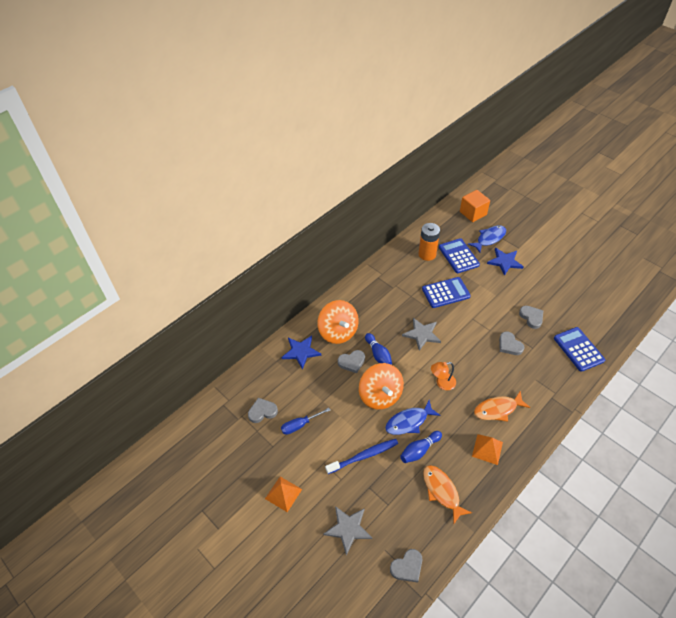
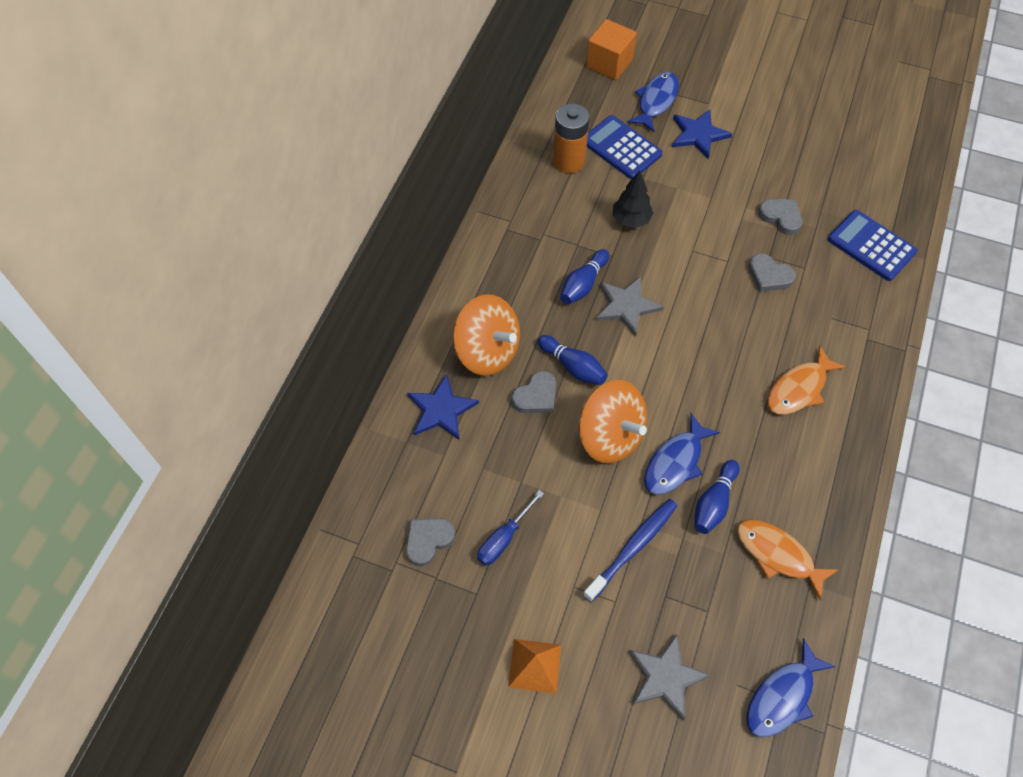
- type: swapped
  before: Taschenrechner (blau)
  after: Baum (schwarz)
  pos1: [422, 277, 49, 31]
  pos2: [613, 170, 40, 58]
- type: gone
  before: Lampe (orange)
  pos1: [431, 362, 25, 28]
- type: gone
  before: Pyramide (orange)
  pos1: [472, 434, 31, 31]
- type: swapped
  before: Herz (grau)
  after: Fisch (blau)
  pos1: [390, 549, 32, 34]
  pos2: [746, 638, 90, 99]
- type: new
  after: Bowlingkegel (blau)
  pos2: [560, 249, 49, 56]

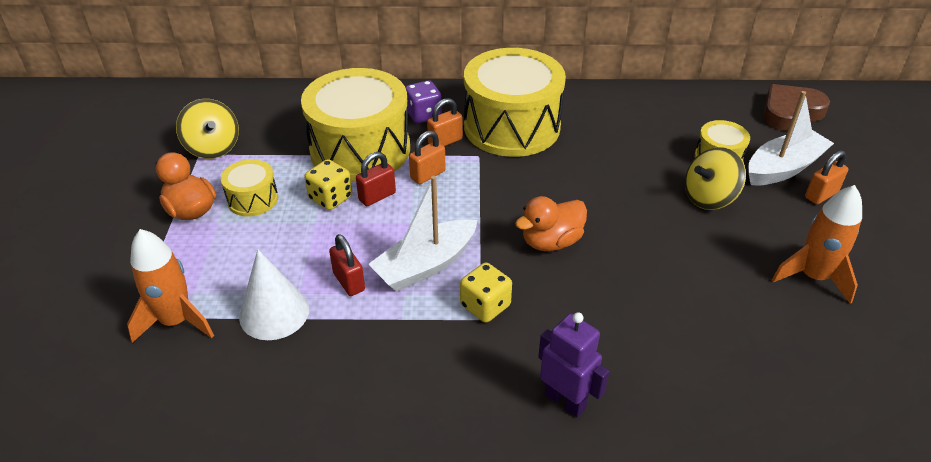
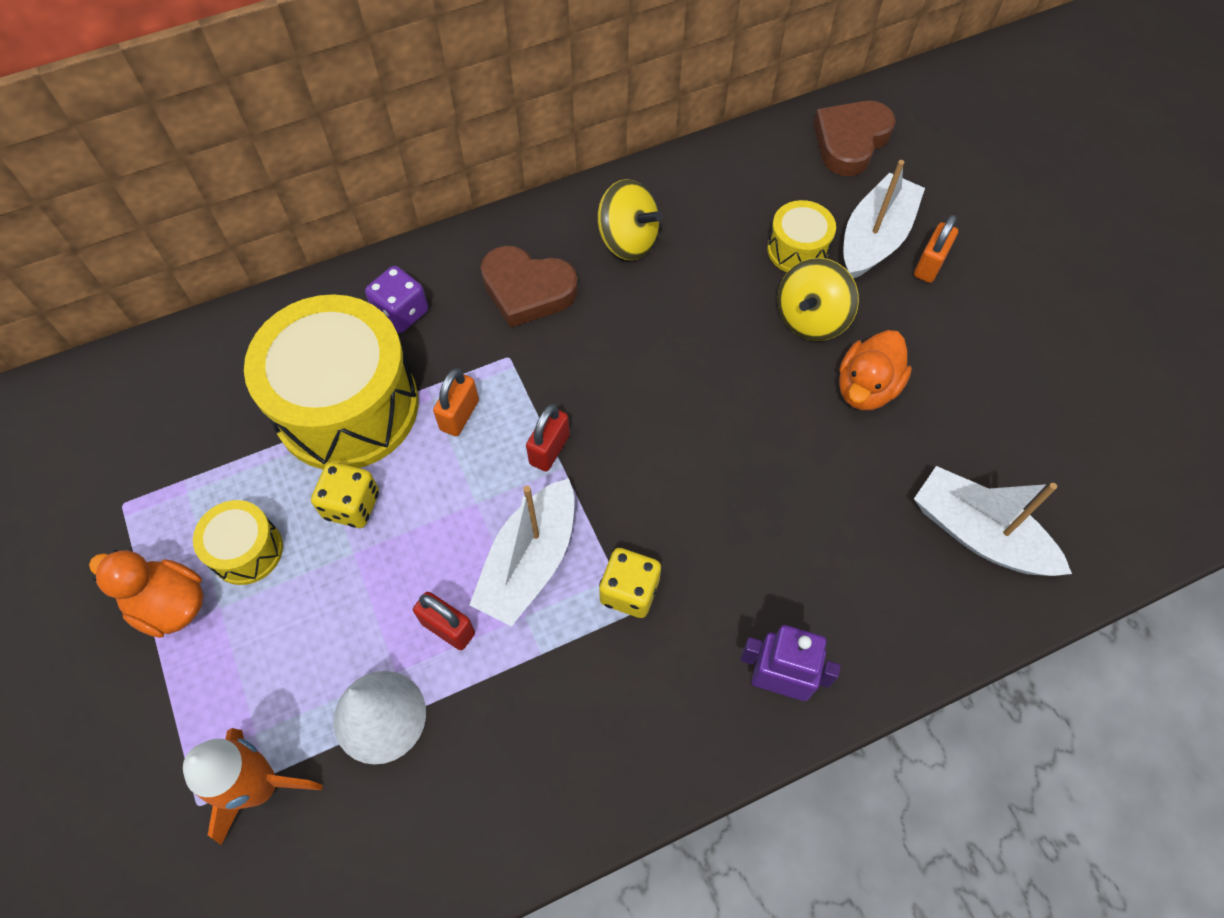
- type: swapped
  before: Trommel (gelb)
  after: Herz (braun)
  pos1: [464, 48, 102, 109]
  pos2: [481, 246, 97, 82]
- type: gone
  before: Vorhängeschloss (orange)
  pos1: [427, 98, 36, 48]
- type: shifted
  before: Kreisel (gelb)
  pos1: [176, 99, 63, 60]
  pos2: [598, 179, 64, 81]
- type: shifted
  before: Vorhängeschloss (rot)
  pos1: [356, 152, 40, 54]
  pos2: [526, 404, 44, 67]
- type: gone
  before: Rakete (orange)
  pos1: [772, 185, 90, 119]
- type: shifted
  before: Ente (orange)
  pos1: [515, 196, 72, 55]
  pos2: [839, 330, 73, 80]
- type: new
  after: Boot (weiß)
  pos2: [914, 466, 158, 110]

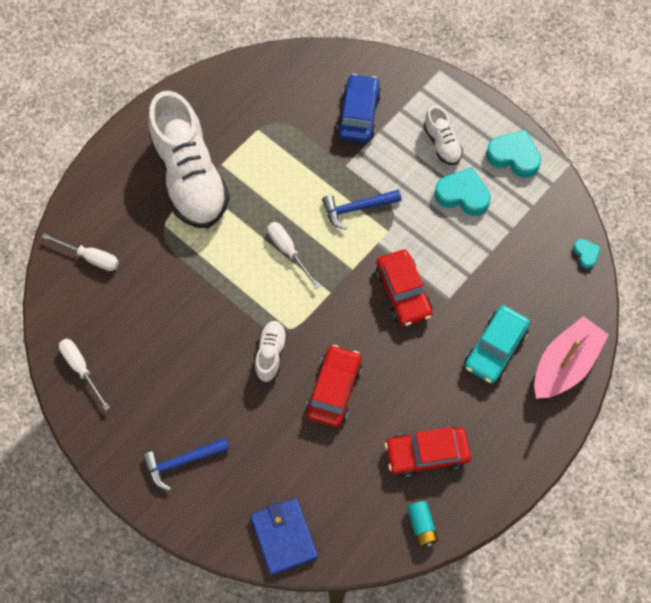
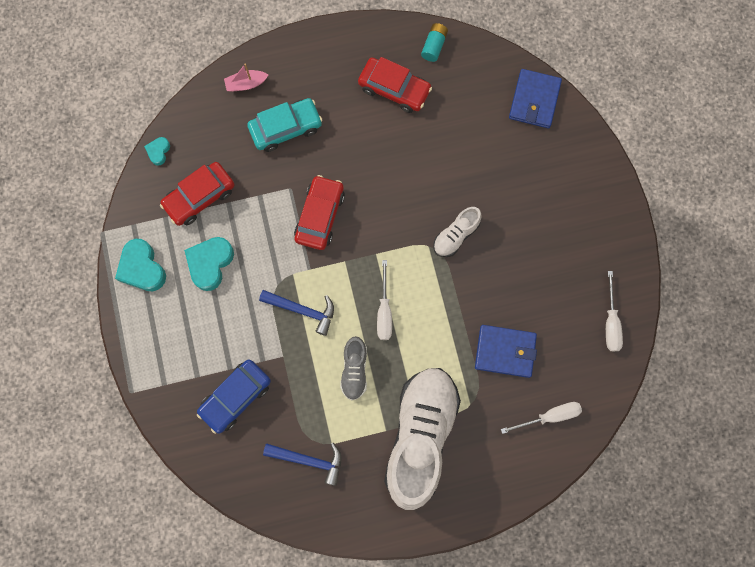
- type: gone
  before: Schuh (weiß)
  pos1: [424, 106, 39, 59]
- type: rotated
  before: Herz (türkis)
  pos1: [434, 167, 57, 49]
  pos2: [184, 237, 50, 54]
  turn: 60
- type: rotated
  before: Schraubenzieher (weiß)
  pos1: [42, 233, 77, 38]
  pos2: [501, 402, 81, 32]
  turn: 105
- type: scaled
  before: Boot (rosa)
  pos1: [534, 316, 75, 83]
  pos2: [224, 64, 44, 28]
  scale: 0.5
- type: shifted
  before: Auto (rot)
  pos1: [306, 345, 56, 82]
  pos2: [160, 162, 75, 64]
- type: shifted
  before: Hammer (blau)
  pos1: [143, 438, 87, 53]
  pos2: [263, 443, 79, 43]
- type: new
  after: Geldbörse (blau)
  pos2: [475, 325, 62, 53]
- type: new
  after: Schuh (grau)
  pos2: [340, 336, 27, 64]

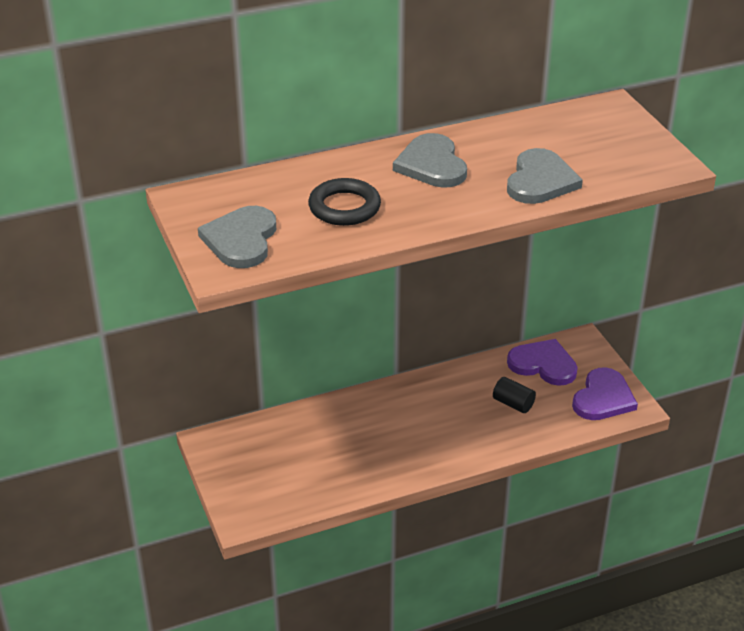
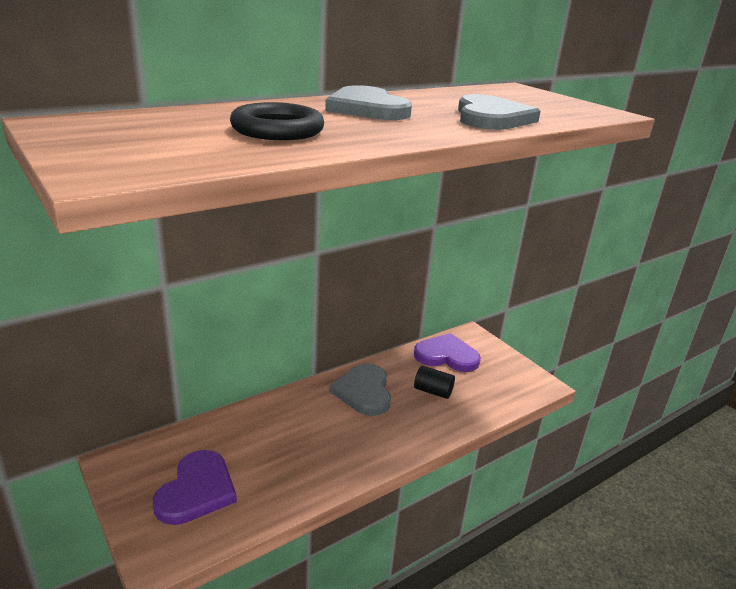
- type: shifted
  before: Herz (grau)
  pos1: [198, 206, 78, 62]
  pos2: [329, 363, 62, 53]
- type: shifted
  before: Herz (lila)
  pos1: [572, 367, 66, 53]
  pos2: [153, 450, 84, 75]

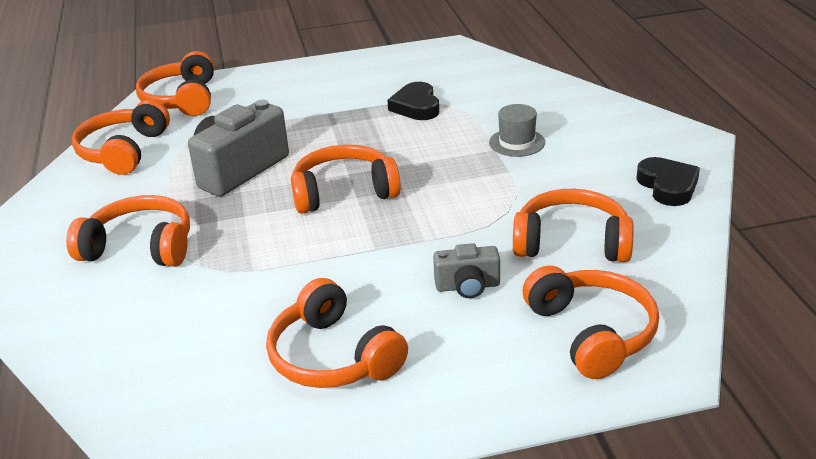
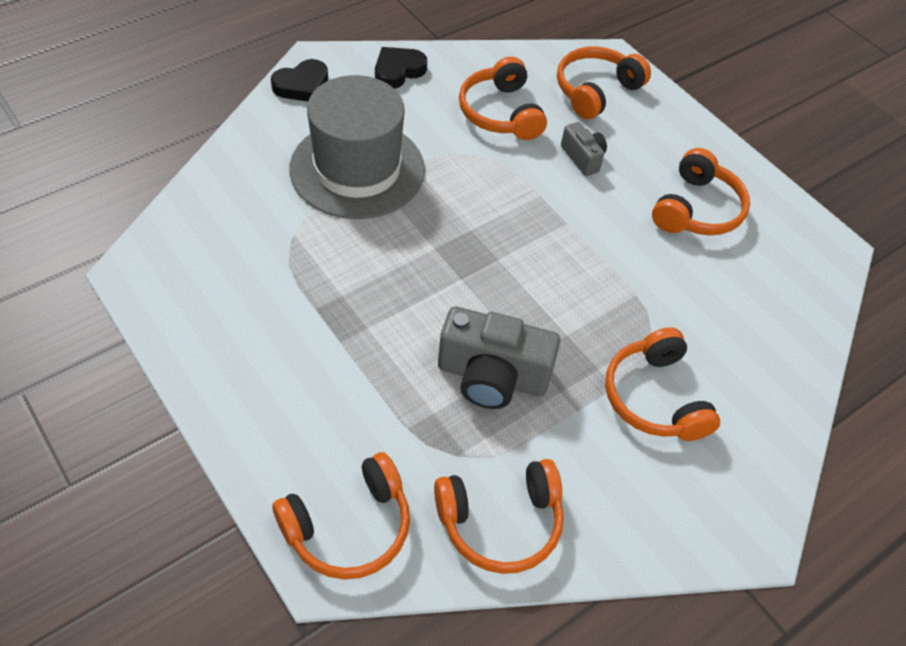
- type: shifted
  before: Herz (schwarz)
  pos1: [387, 82, 52, 38]
  pos2: [271, 59, 57, 43]
- type: scaled
  before: Hut (grau)
  pos1: [489, 104, 56, 53]
  pos2: [289, 75, 136, 144]
  scale: 2.46
- type: gone
  before: Kopfhörer (orange)
  pos1: [291, 144, 110, 70]

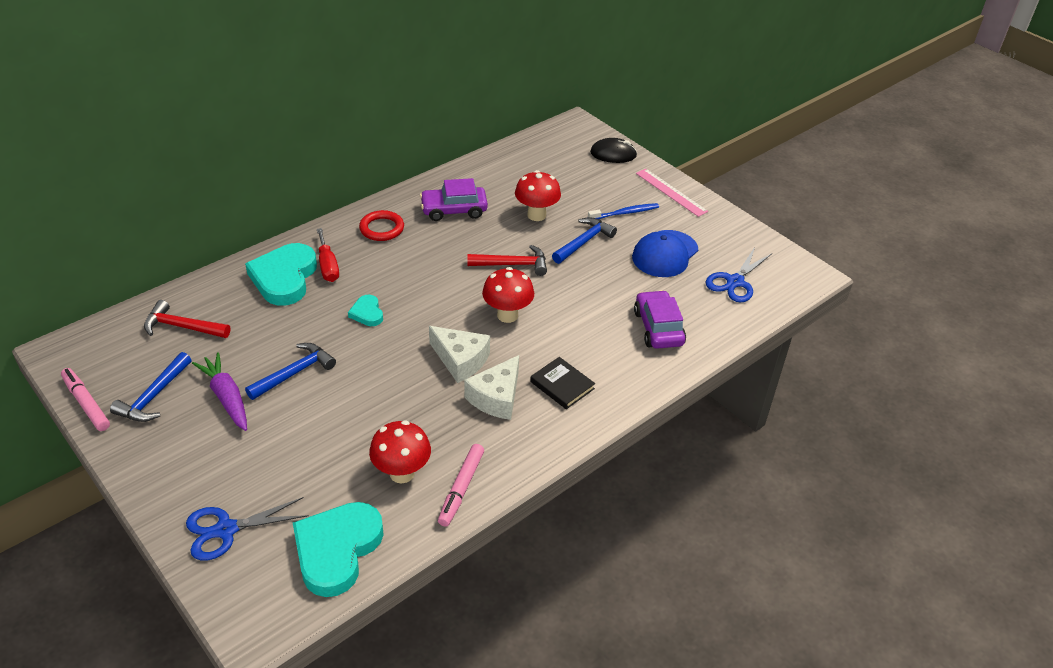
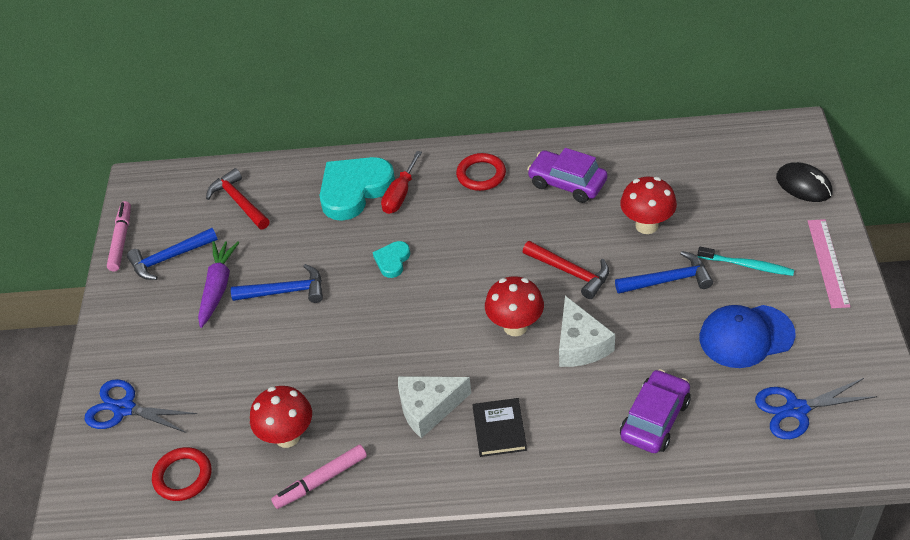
- type: repainted
  before: Zahnbürste (blau)
  after: Zahnbürste (türkis)
  pos1: [588, 203, 71, 16]
  pos2: [698, 247, 96, 29]
- type: shifted
  before: Käse (weiß)
  pos1: [429, 326, 61, 57]
  pos2: [559, 296, 56, 71]
- type: swapped
  before: Herz (türkis)
  after: Ring (rot)
  pos1: [293, 502, 91, 95]
  pos2: [152, 447, 59, 54]

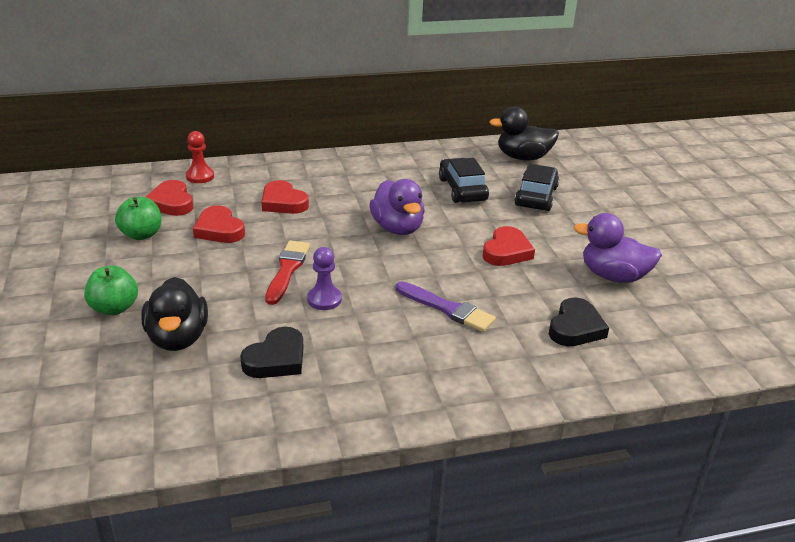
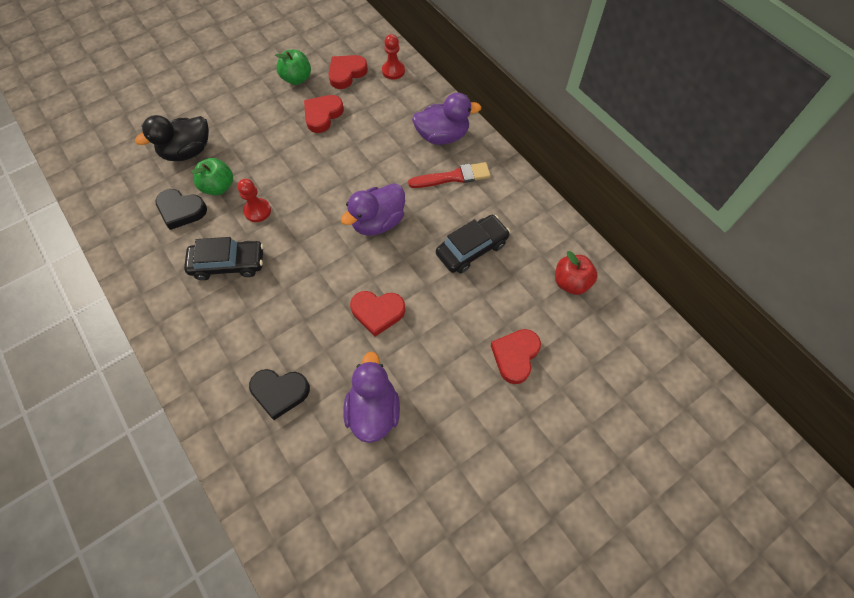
- type: swapped
  before: Ente (schwarz)
  after: Apfel (rot)
  pos1: [489, 107, 70, 53]
  pos2: [555, 251, 43, 44]
- type: shifted
  before: Auto (schwarz)
  pos1: [514, 164, 45, 47]
  pos2: [184, 237, 80, 43]
- type: shifted
  before: Herz (rot)
  pos1: [261, 180, 48, 34]
  pos2: [491, 329, 50, 55]
- type: shifted
  before: Pinsel (rot)
  pos1: [265, 241, 45, 64]
  pos2: [408, 162, 83, 26]
- type: repainted
  before: Bauer (lila)
  after: Bauer (rot)
  pos1: [307, 247, 35, 63]
  pos2: [237, 179, 34, 43]
- type: shifted
  before: Apfel (grün)
  pos1: [84, 266, 54, 49]
  pos2: [191, 158, 42, 37]
- type: gone
  before: Pinsel (lila)
  pos1: [396, 281, 100, 51]
- type: new
  after: Ente (lila)
  pos2: [412, 93, 69, 52]

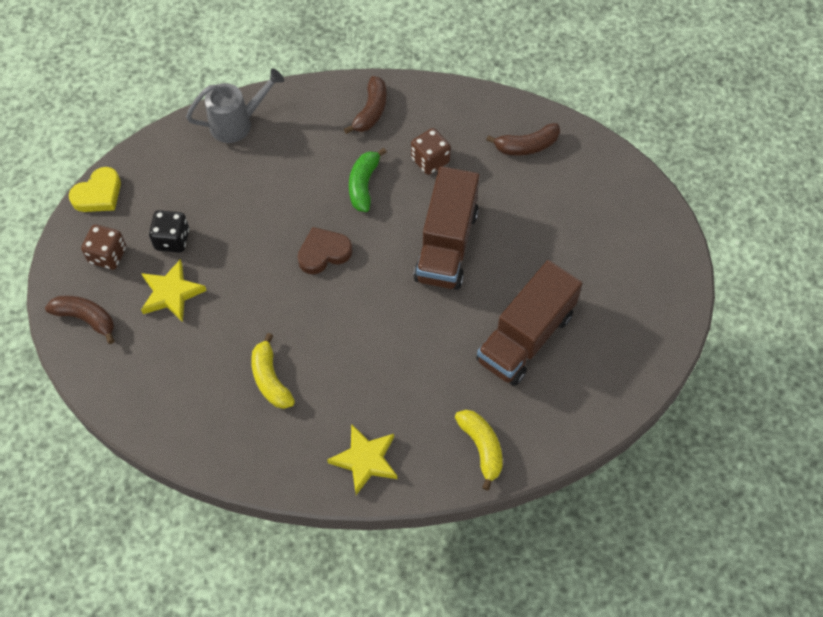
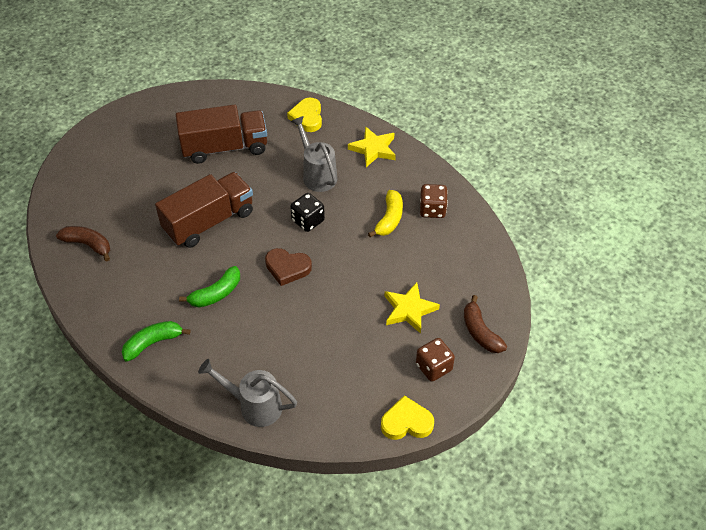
- type: repainted
  before: Banane (braun)
  after: Banane (grün)
  pos1: [344, 76, 43, 58]
  pos2: [122, 321, 68, 41]
- type: shifted
  before: Spielwürfel (braun)
  pos1: [411, 128, 40, 47]
  pos2: [420, 184, 28, 34]
- type: shifted
  before: Spielwürfel (schwarz)
  pos1: [149, 210, 40, 43]
  pos2: [290, 193, 35, 39]
- type: swapped
  before: Banane (gelb)
  after: Herz (gelb)
  pos1: [455, 410, 48, 80]
  pos2: [287, 98, 35, 34]
- type: new
  after: Gießkanne (grau)
  pos2: [291, 116, 46, 76]

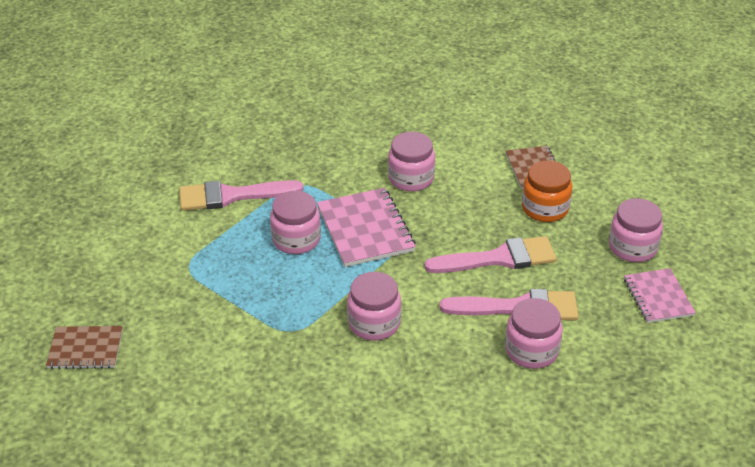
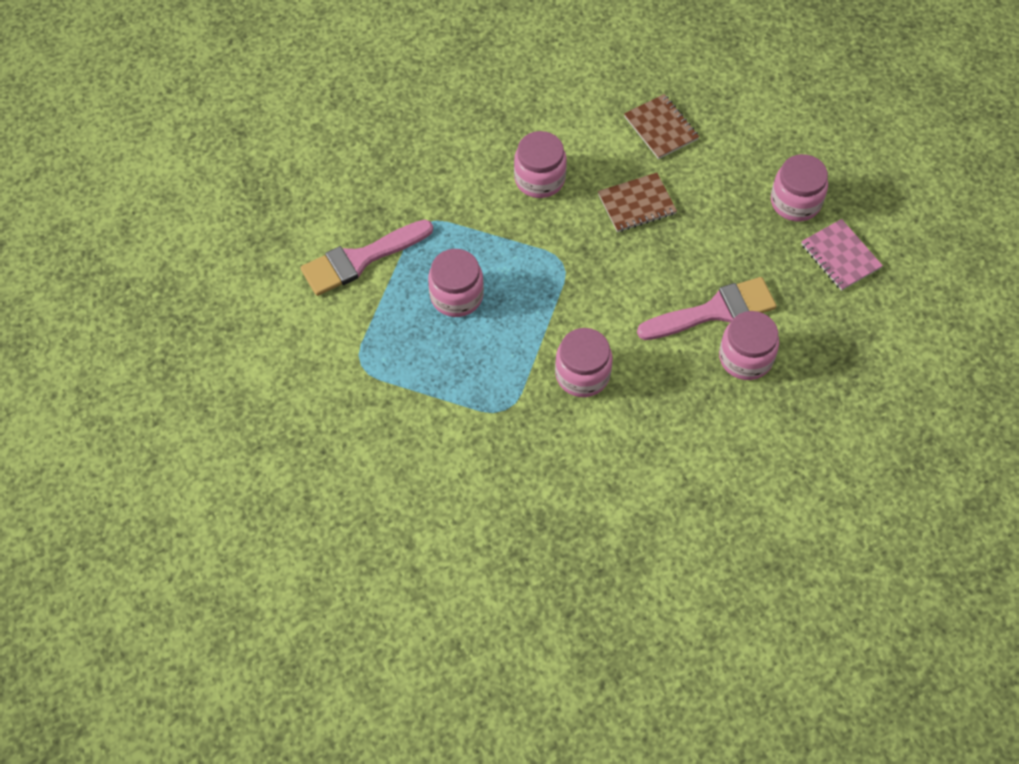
- type: gone
  before: Einmachglas (orange)
  pos1: [522, 161, 50, 61]
- type: gone
  before: Notizbuch (rosa)
  pos1: [317, 188, 99, 79]
- type: gone
  before: Pinsel (rosa)
  pos1: [424, 236, 133, 37]
- type: shifted
  before: Notizbuch (braun)
  pos1: [46, 326, 77, 43]
  pos2: [598, 173, 79, 59]

